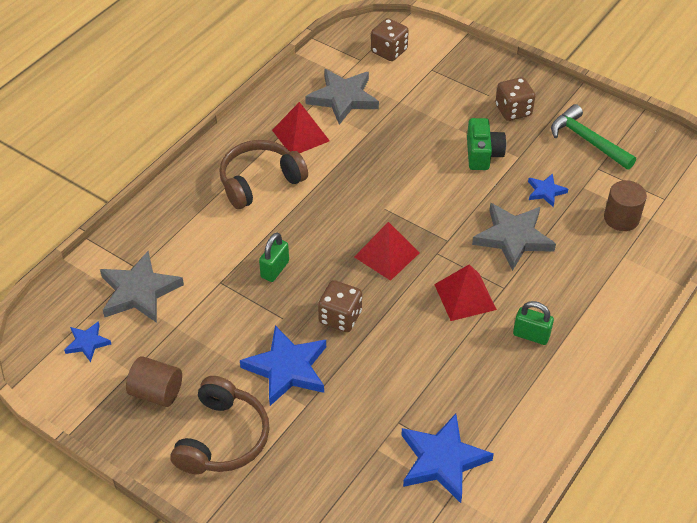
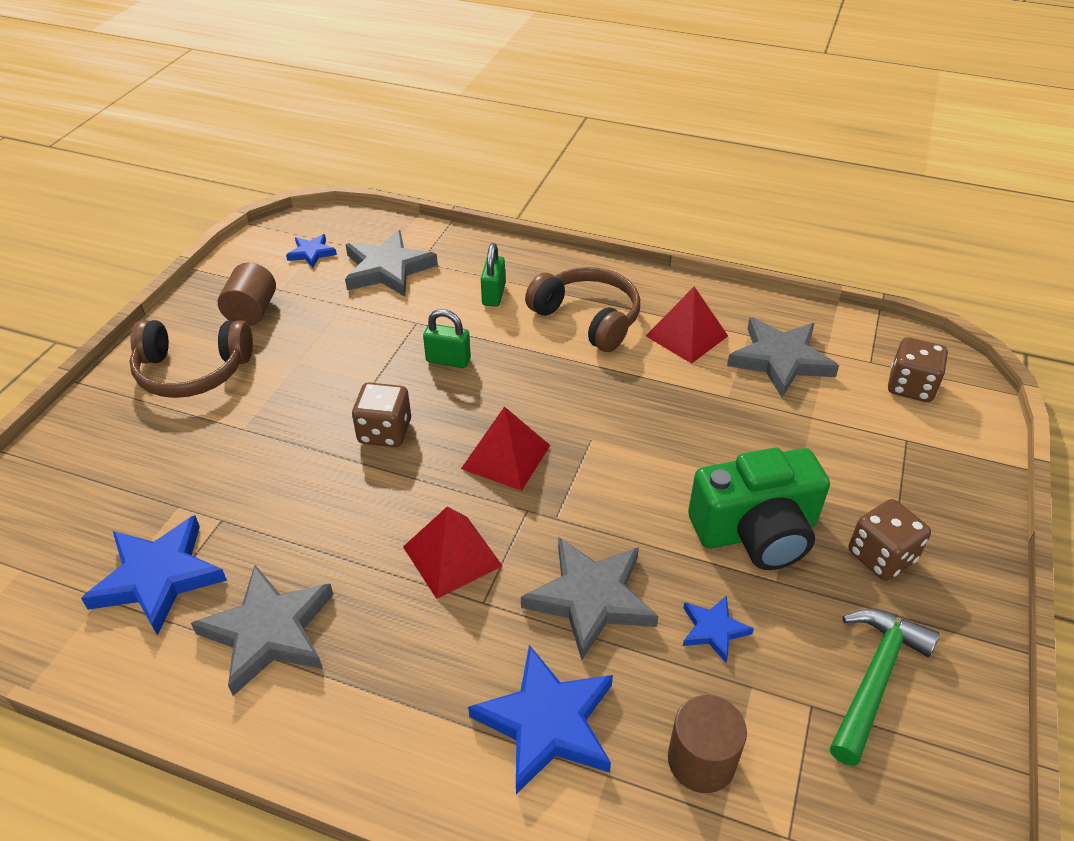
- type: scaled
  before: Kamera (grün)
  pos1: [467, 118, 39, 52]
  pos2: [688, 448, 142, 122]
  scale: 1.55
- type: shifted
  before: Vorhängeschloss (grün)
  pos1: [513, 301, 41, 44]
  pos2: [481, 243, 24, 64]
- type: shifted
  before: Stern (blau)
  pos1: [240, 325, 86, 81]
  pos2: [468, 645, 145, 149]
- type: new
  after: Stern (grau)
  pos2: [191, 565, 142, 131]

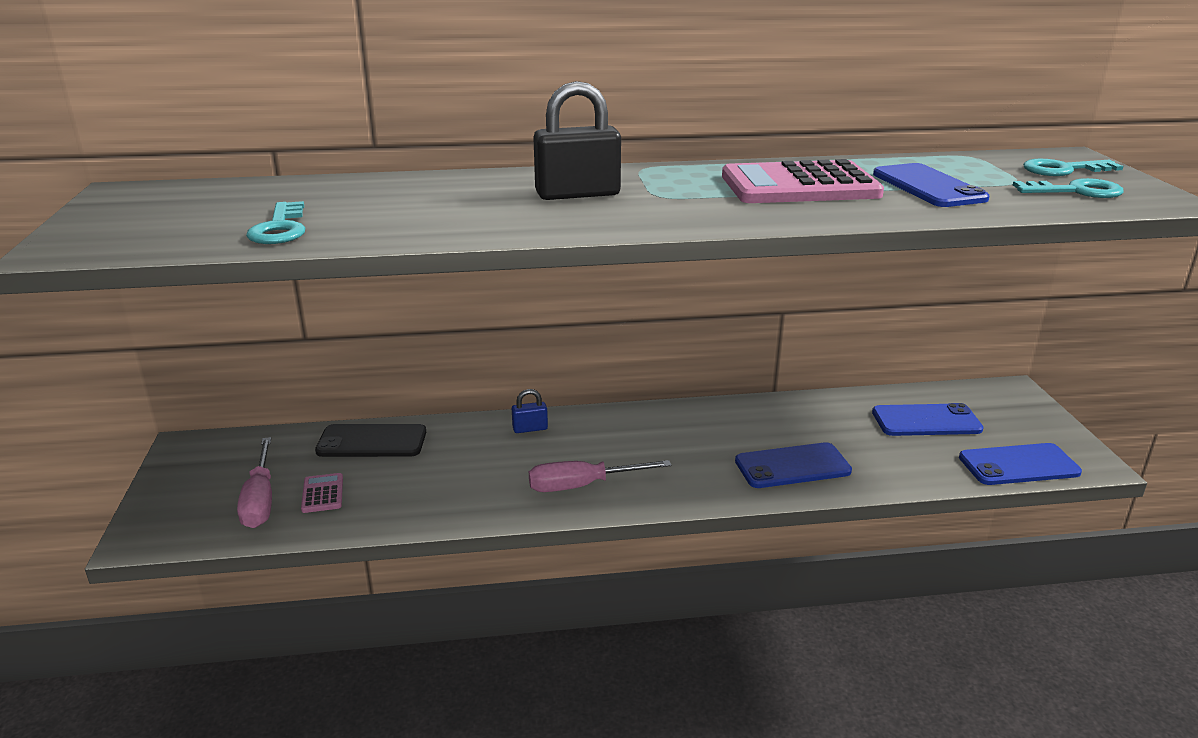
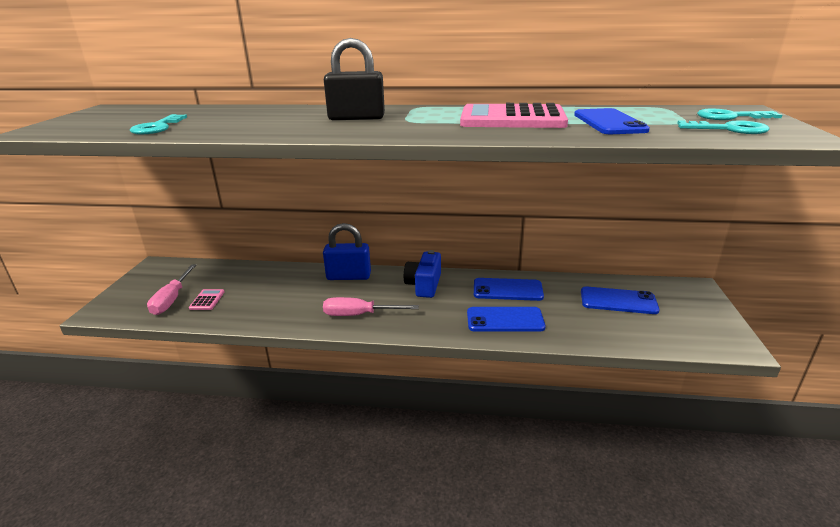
- type: scaled
  before: Vorhängeschloss (blau)
  pos1: [512, 389, 36, 44]
  pos2: [323, 223, 48, 57]
  scale: 1.99
- type: gone
  before: Handy (schwarz)
  pos1: [315, 424, 111, 33]
- type: shifted
  before: Handy (blau)
  pos1: [959, 443, 123, 42]
  pos2: [474, 278, 70, 23]
- type: new
  after: Kamera (blau)
  pos2: [404, 250, 37, 48]

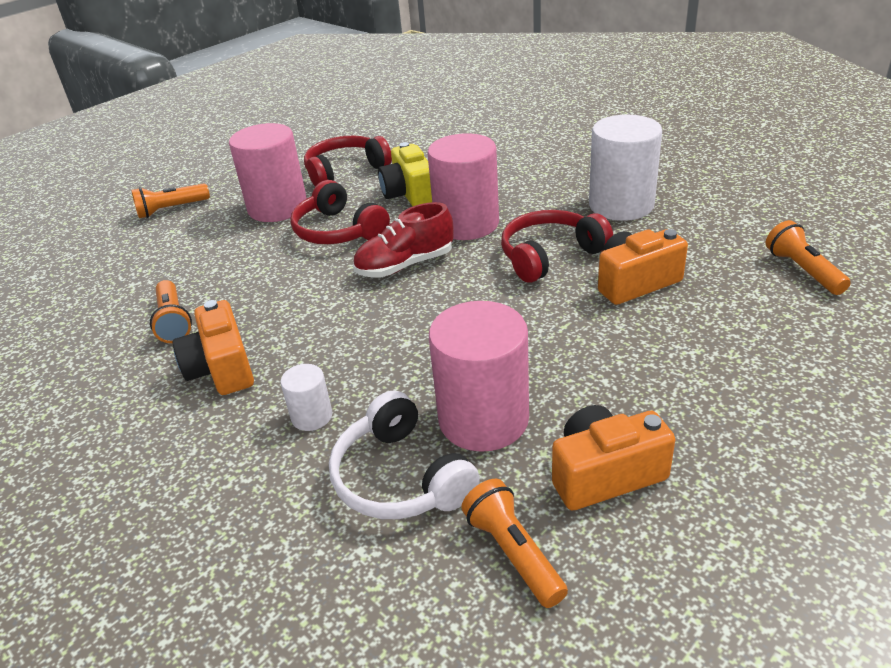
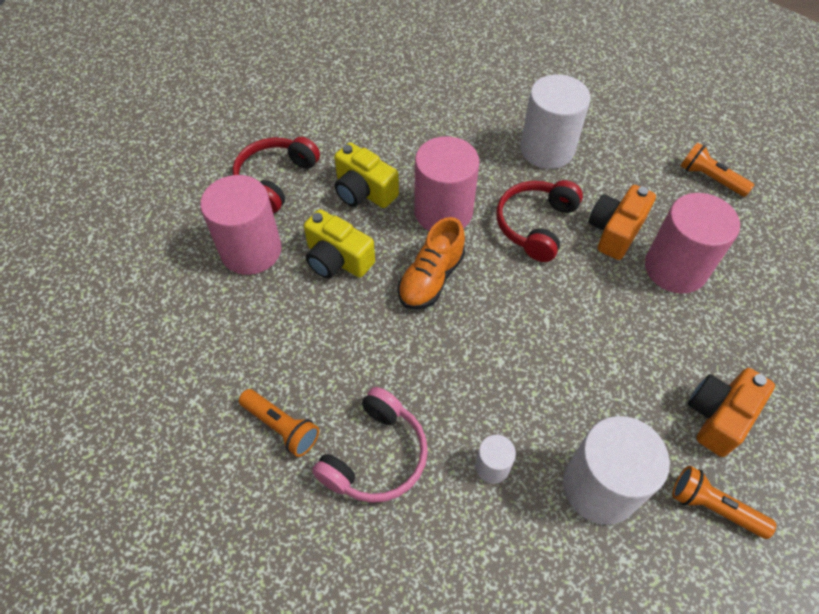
- type: swapped
  before: Kopfhörer (rot)
  after: Kamera (gelb)
  pos1: [290, 180, 100, 64]
  pos2: [304, 209, 71, 70]
- type: gone
  before: Taschenlampe (orange)
  pos1: [131, 183, 79, 35]
- type: repainted
  before: Schuh (rot)
  after: Schuh (orange)
  pos1: [353, 202, 100, 75]
  pos2: [398, 217, 67, 93]
- type: swapped
  before: Kamera (orange)
  after: Kopfhörer (rosa)
  pos1: [173, 300, 81, 95]
  pos2: [312, 387, 116, 116]
- type: shifted
  before: Vollzylinder (rosa)
  pos1: [429, 301, 100, 151]
  pos2: [645, 193, 95, 101]
- type: swapped
  before: Kopfhörer (weiß)
  after: Vollzylinder (weiß)
  pos1: [329, 390, 151, 129]
  pos2: [563, 416, 107, 109]

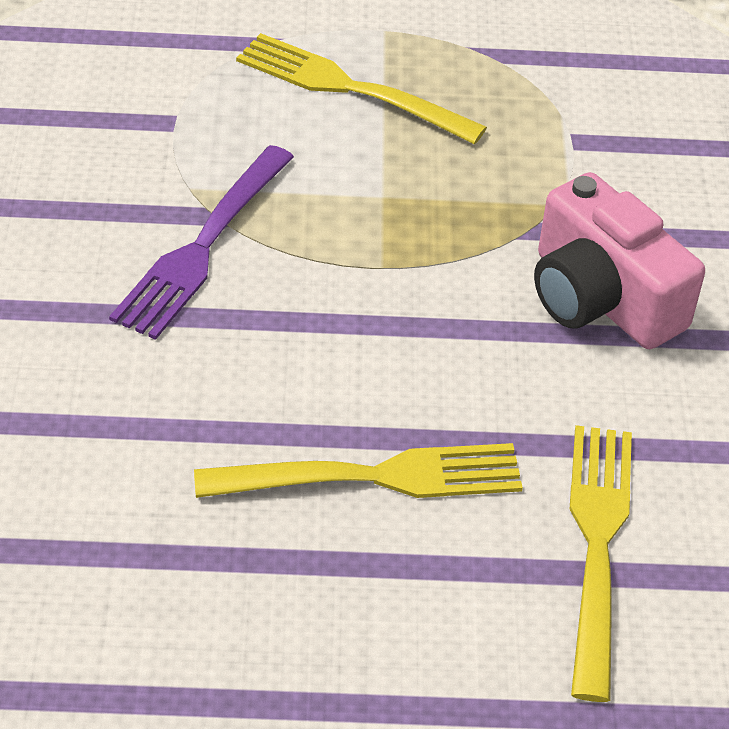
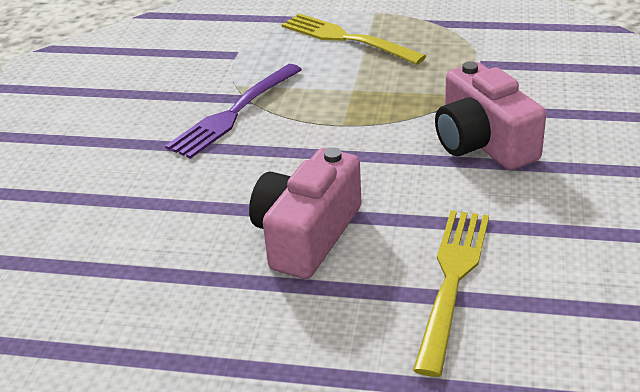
- type: swapped
  before: Gabel (gelb)
  after: Kamera (rosa)
  pos1: [194, 443, 329, 55]
  pos2: [249, 147, 112, 132]

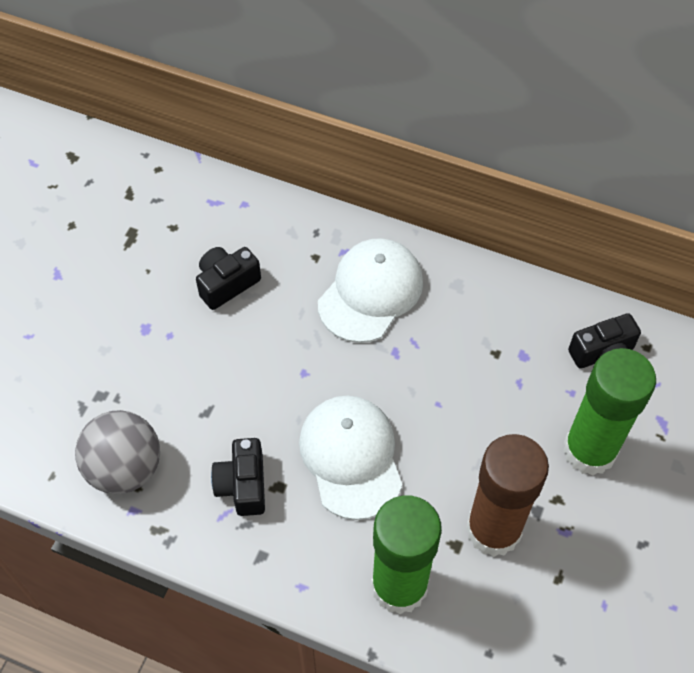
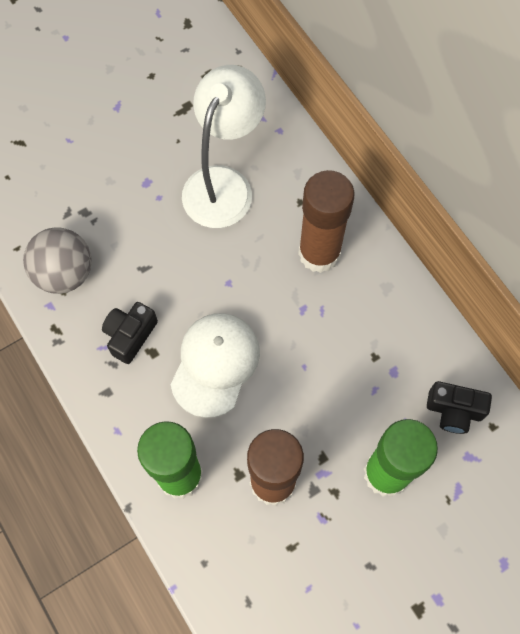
- type: swapped
  before: Kappe (weiß)
  after: Klebestift (braun)
  pos1: [318, 238, 105, 105]
  pos2: [298, 170, 57, 103]
- type: swapped
  before: Kamera (schwarz)
  after: Lampe (weiß)
  pos1: [196, 247, 65, 63]
  pos2: [182, 65, 84, 163]

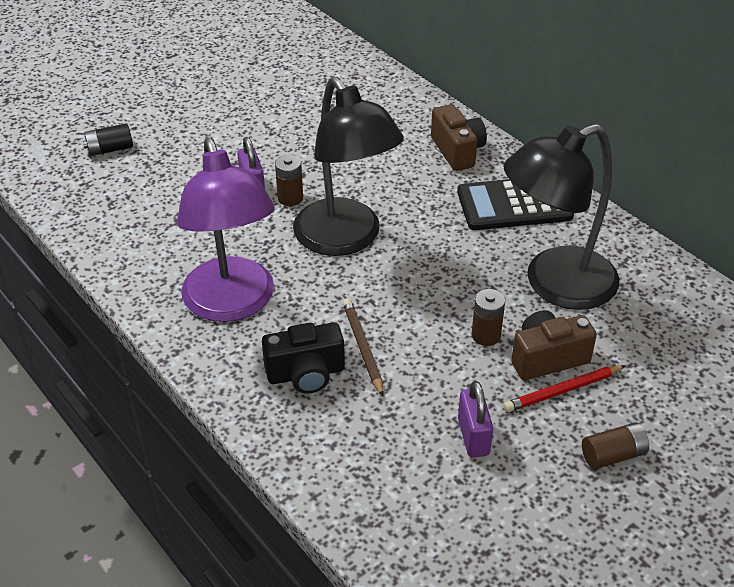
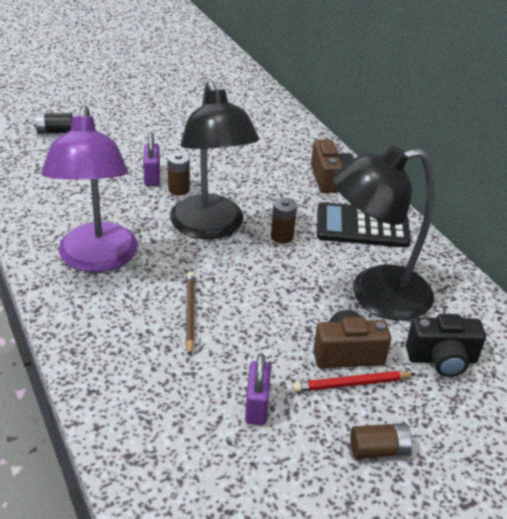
- type: shifted
  before: Batterie (braun)
  pos1: [471, 289, 34, 57]
  pos2: [271, 198, 26, 46]
- type: shifted
  before: Kamera (schwarz)
  pos1: [262, 322, 83, 72]
  pos2: [406, 314, 80, 63]

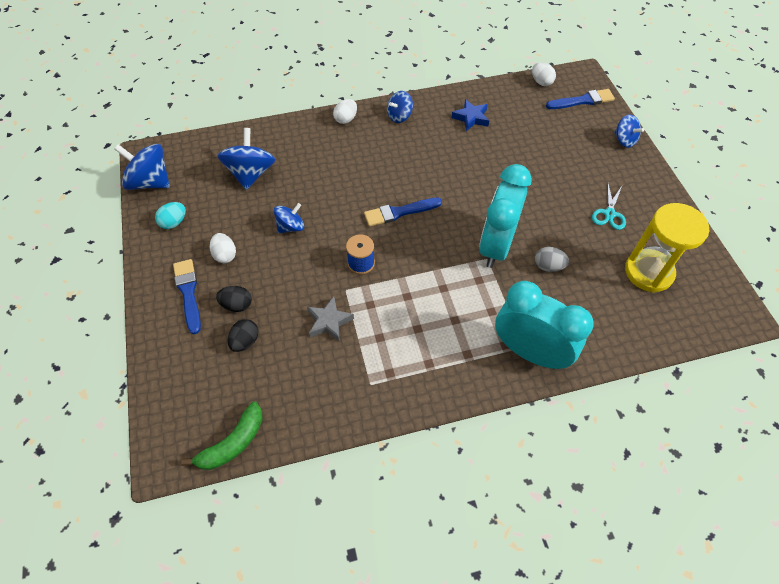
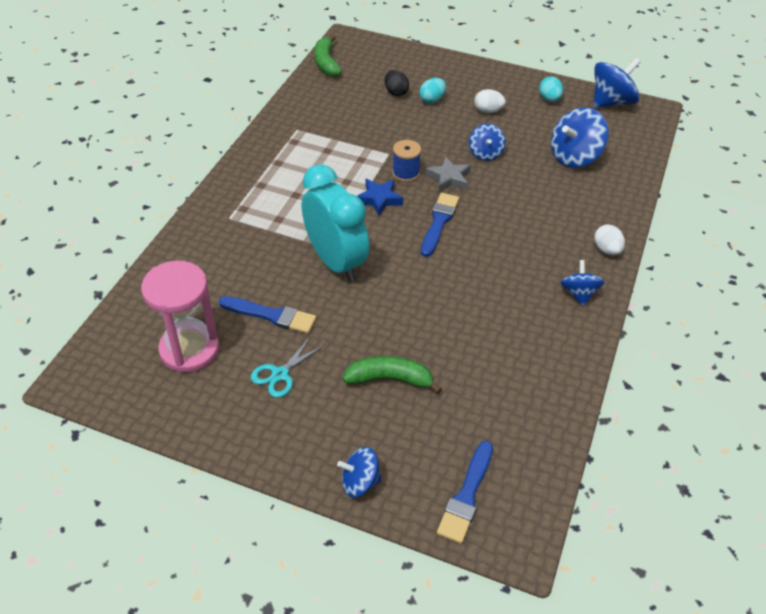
- type: gone
  before: Ei (weiß)
  pos1: [532, 62, 24, 24]
- type: shifted
  before: Stern (blau)
  pos1: [452, 99, 37, 32]
  pos2: [357, 179, 46, 37]
- type: rotated
  before: Kreisel (blau)
  pos1: [217, 128, 58, 62]
  pos2: [551, 107, 58, 61]
  turn: 105
- type: rotated
  before: Schere (türkis)
  pos1: [592, 184, 34, 46]
  pos2: [251, 336, 74, 62]
  turn: -105
- type: repainted
  before: Sanduhr (gelb)
  after: Sanduhr (rosa)
  pos1: [625, 203, 84, 89]
  pos2: [141, 261, 79, 112]
- type: gone
  before: Ei (grau)
  pos1: [535, 247, 34, 25]
- type: shifted
  before: Pinsel (blau)
  pos1: [173, 259, 28, 75]
  pos2: [219, 296, 97, 38]
- type: gone
  before: Wecker (türkis)
  pos1: [495, 281, 99, 88]
- type: repainted
  before: Ei (schwarz)
  after: Ei (türkis)
  pos1: [216, 286, 36, 26]
  pos2: [420, 78, 26, 25]
- type: shifted
  before: Stern (grau)
  pos1: [307, 296, 47, 45]
  pos2: [425, 156, 46, 36]
- type: new
  after: Banane (grün)
  pos2: [343, 356, 99, 37]

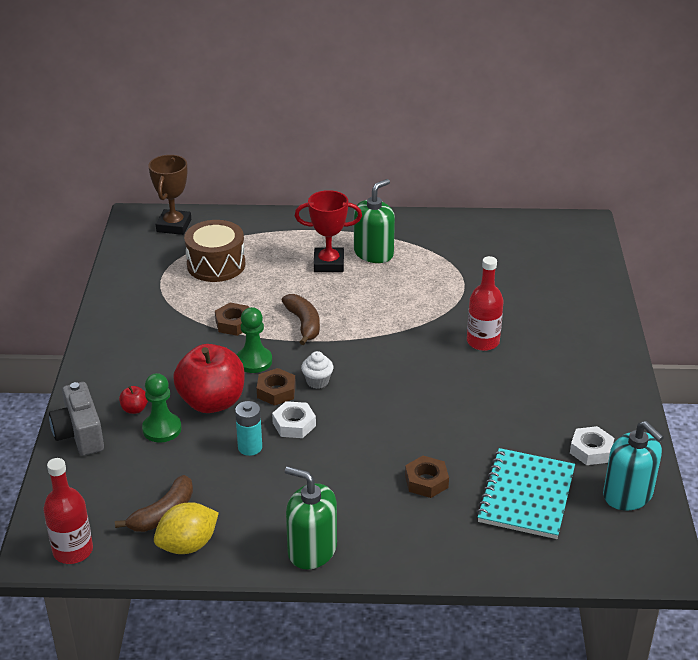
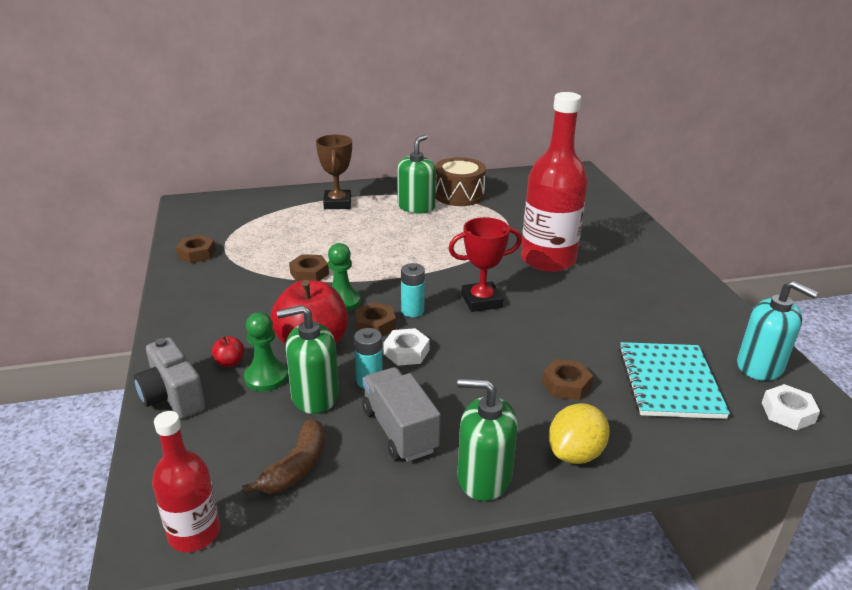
- type: shifted
  before: Pokal (braun)
  pos1: [148, 155, 43, 80]
  pos2: [316, 134, 36, 75]
- type: shifted
  before: Pokal (rot)
  pos1: [295, 190, 67, 82]
  pos2: [448, 217, 74, 95]
- type: shifted
  before: Trommel (braun)
  pos1: [184, 220, 61, 62]
  pos2: [435, 157, 51, 49]
- type: scaled
  before: Flasche (rot)
  pos1: [467, 256, 37, 95]
  pos2: [521, 92, 67, 180]
  scale: 1.79
- type: gone
  before: Banane (braun)
  pos1: [281, 294, 39, 51]
- type: swapped
  before: Muffin (weiß)
  after: Batterie (türkis)
  pos1: [301, 351, 32, 38]
  pos2: [401, 263, 24, 54]
- type: shifted
  before: Sechskantmutter (weiß)
  pos1: [570, 426, 44, 39]
  pos2: [762, 384, 58, 46]
- type: shifted
  before: Zitrone (gelb)
  pos1: [154, 502, 65, 52]
  pos2: [549, 403, 61, 61]
- type: new
  after: Sechskantmutter (braun)
  pos2: [176, 235, 40, 28]
- type: new
  after: Seifenspender (grün)
  pos2: [277, 305, 62, 109]
- type: new
  after: Lastwagen (grau)
  pos2: [362, 367, 79, 95]

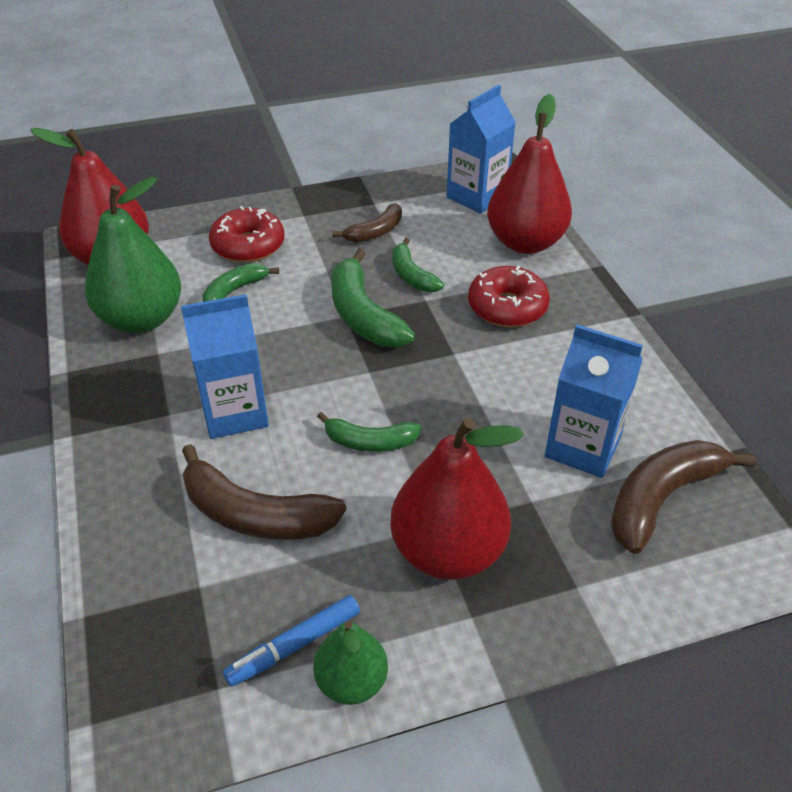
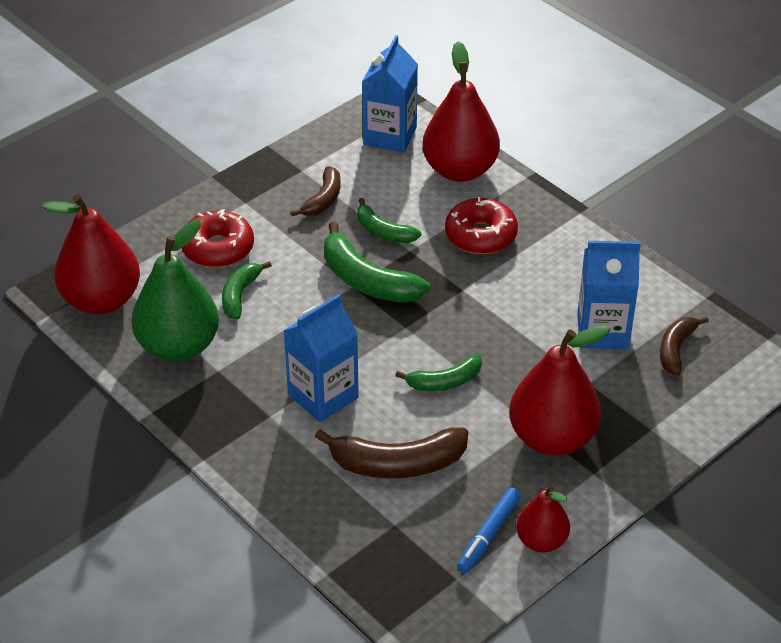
- type: scaled
  before: Banane (braun)
  pos1: [611, 440, 145, 114]
  pos2: [660, 316, 49, 59]
  scale: 0.61
- type: repainted
  before: Birne (grün)
  after: Birne (rot)
  pos1: [313, 621, 75, 84]
  pos2: [516, 485, 54, 68]

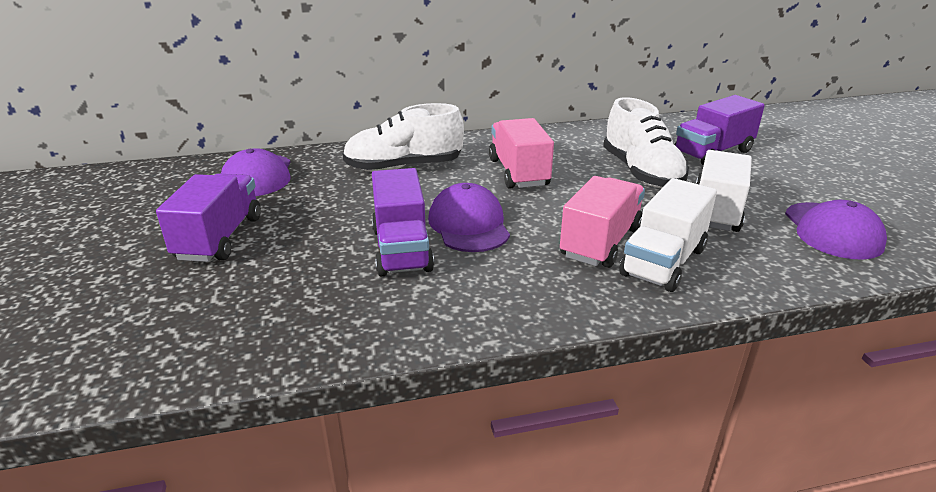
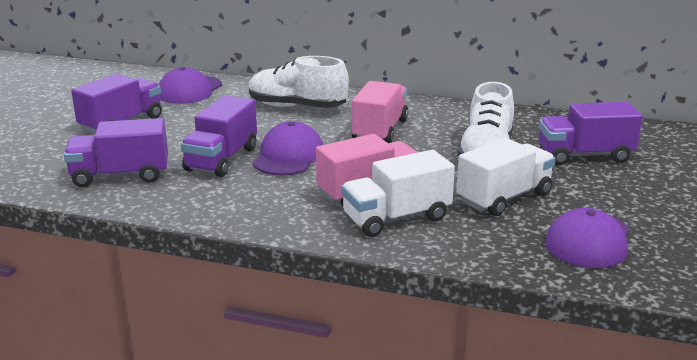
- type: new
  after: Lastwagen (lila)
  pos2: [64, 118, 104, 69]

